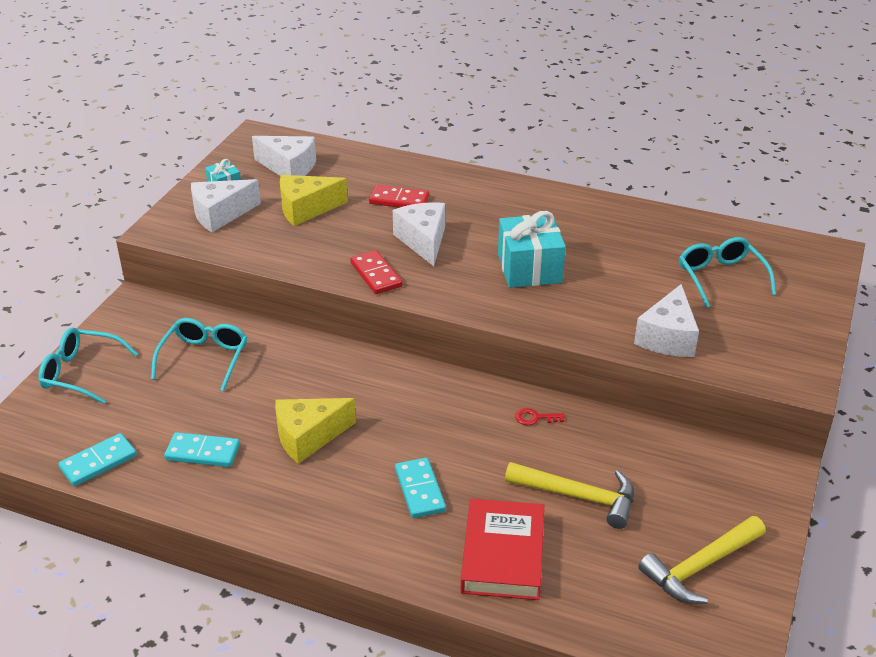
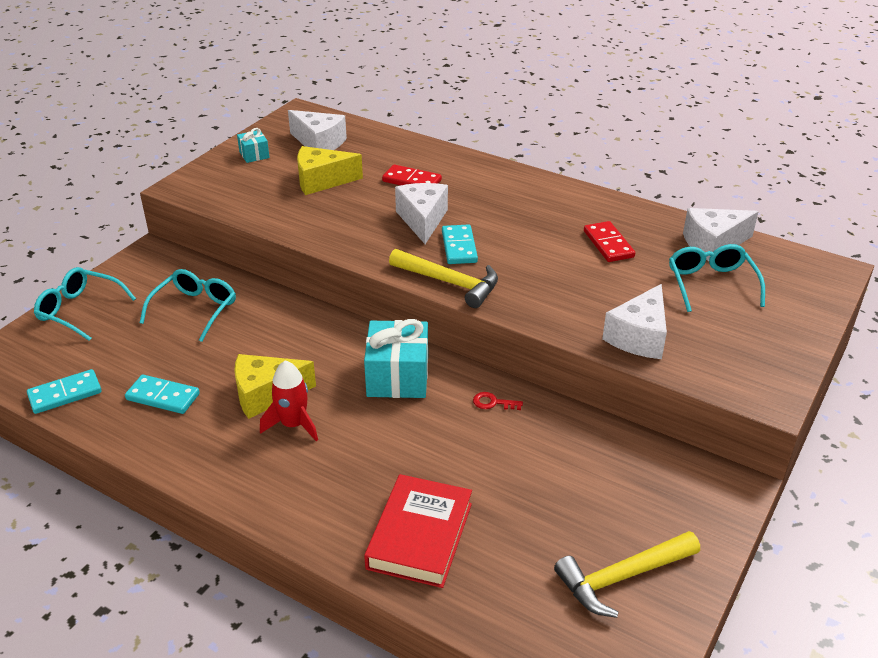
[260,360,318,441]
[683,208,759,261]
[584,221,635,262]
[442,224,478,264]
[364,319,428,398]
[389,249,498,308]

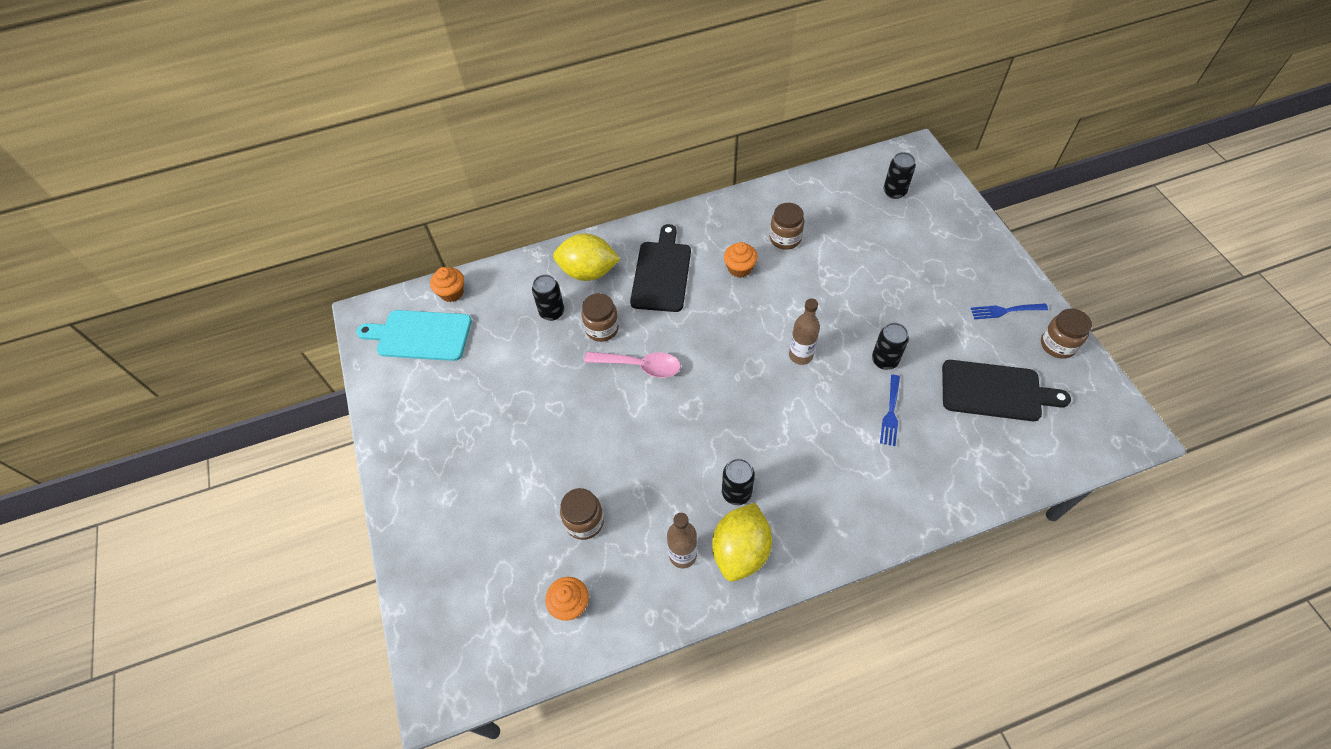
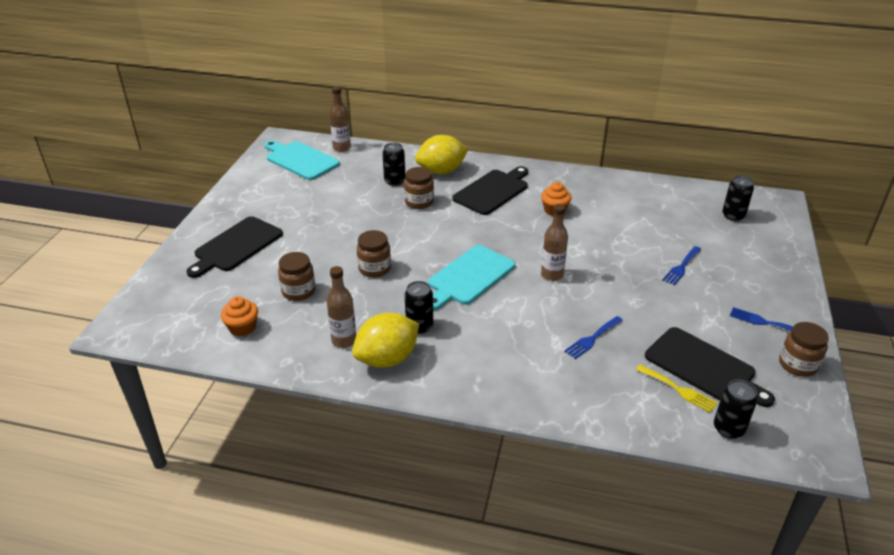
[584,352,681,378] (first image)
[187,216,283,278]
[428,245,515,310]
[636,365,718,413]
[662,246,701,285]
[357,230,391,278]
[714,379,758,439]
[330,86,351,152]
[415,135,469,174]

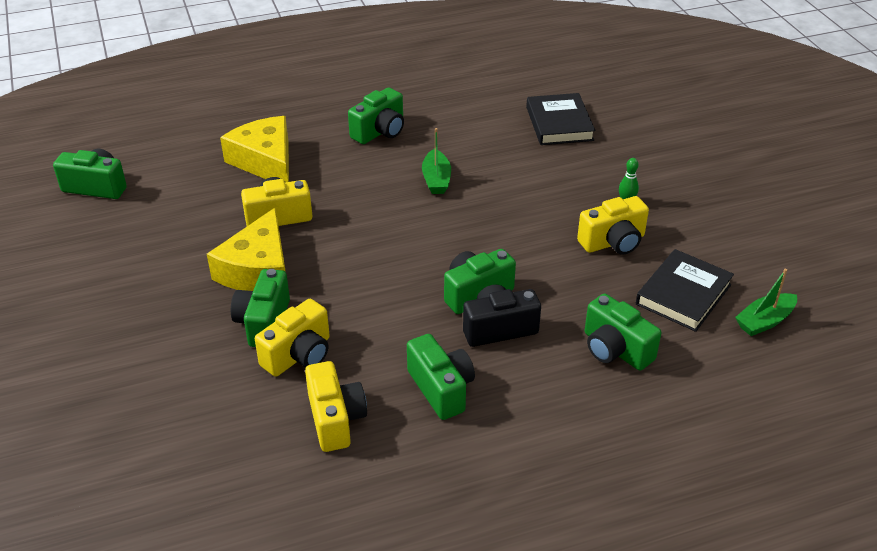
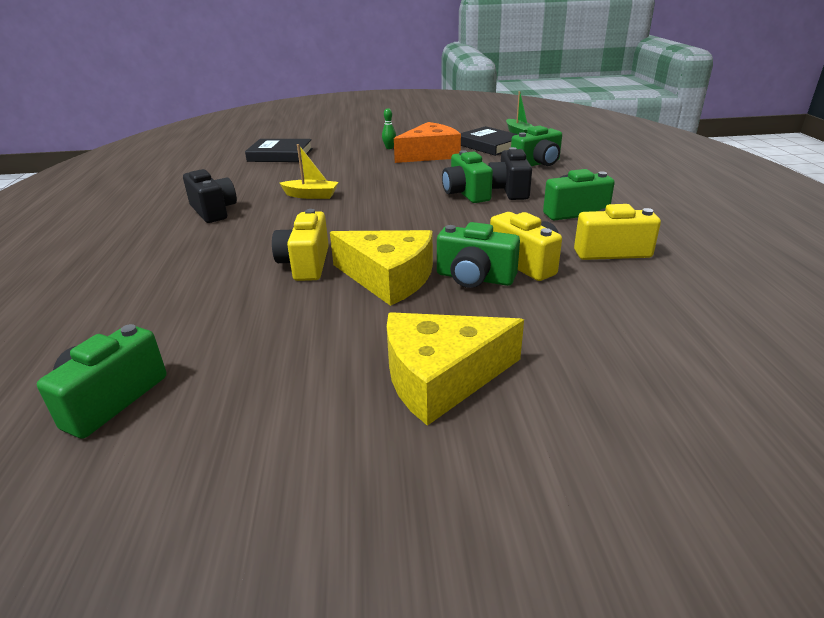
[387,312,524,426]
[394,122,461,163]
[183,169,237,223]
[279,144,338,199]

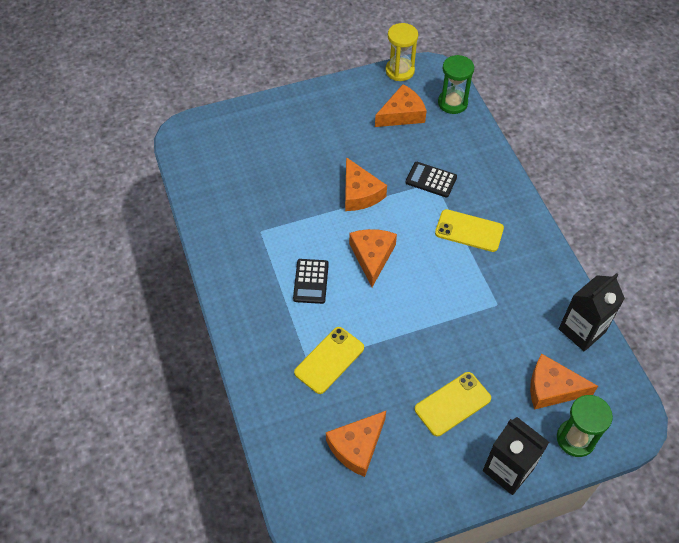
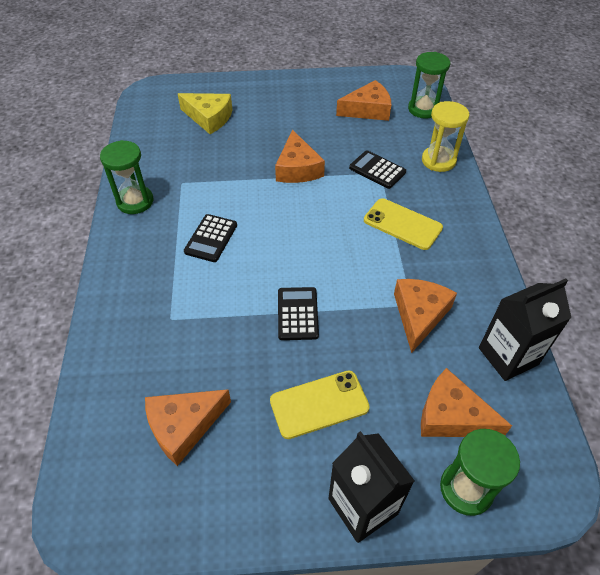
[294,327,364,394] (first image)
[100,140,154,214]
[178,93,233,134]
[278,287,319,340]
[394,279,457,353]
[422,101,469,172]

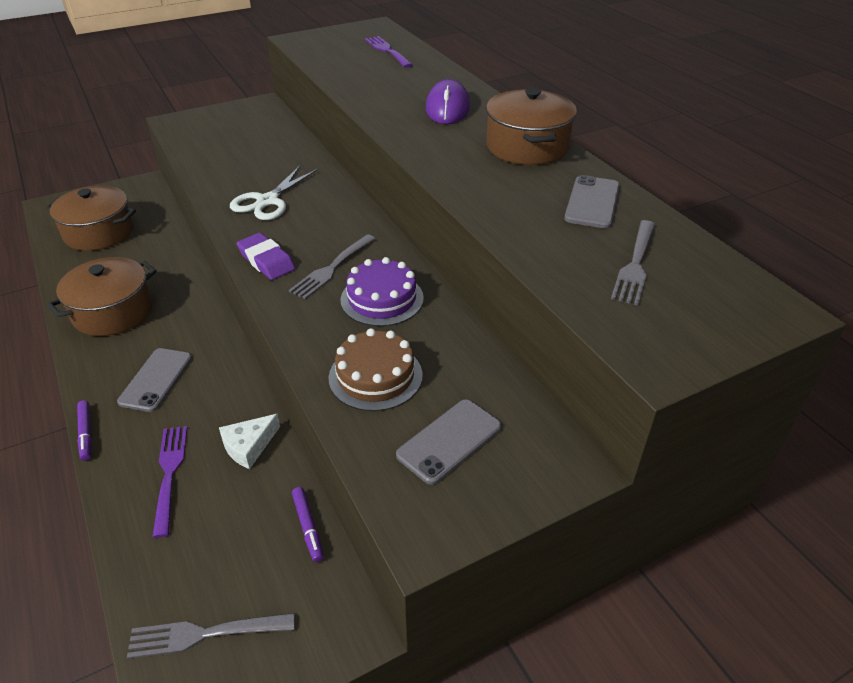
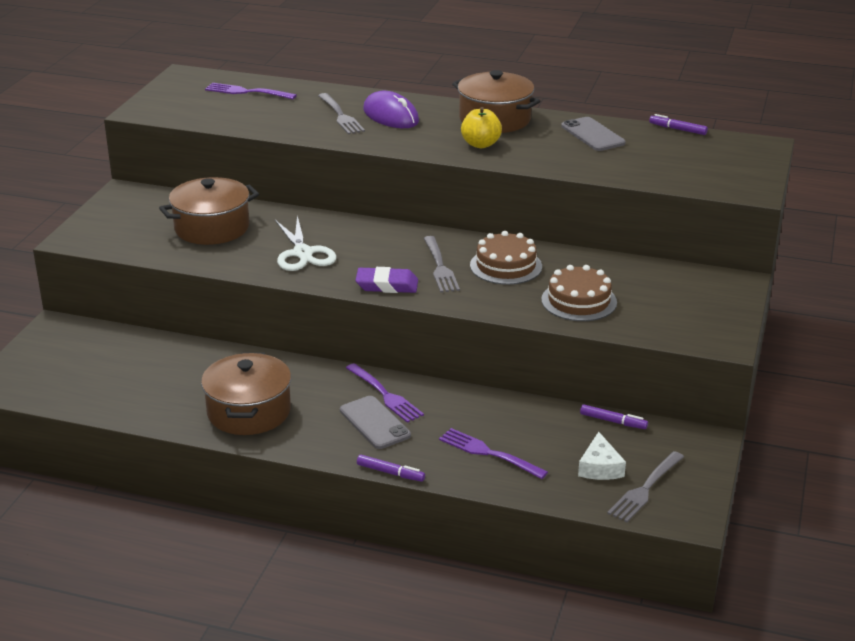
[396,399,501,485] (first image)
[346,363,424,423]
[461,107,502,148]
[649,114,708,135]
[159,177,259,245]
[578,432,626,480]
[318,93,365,134]
[470,231,542,285]

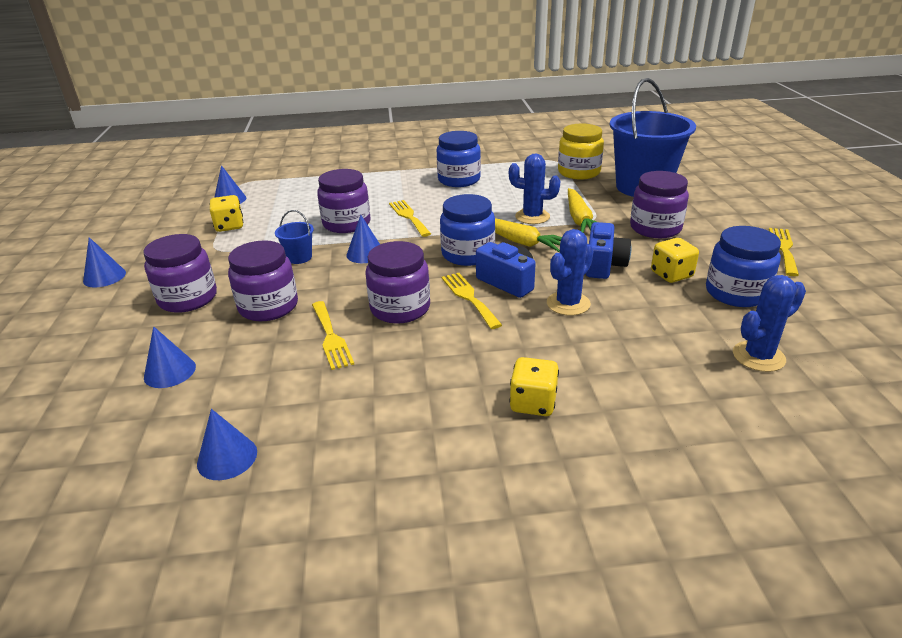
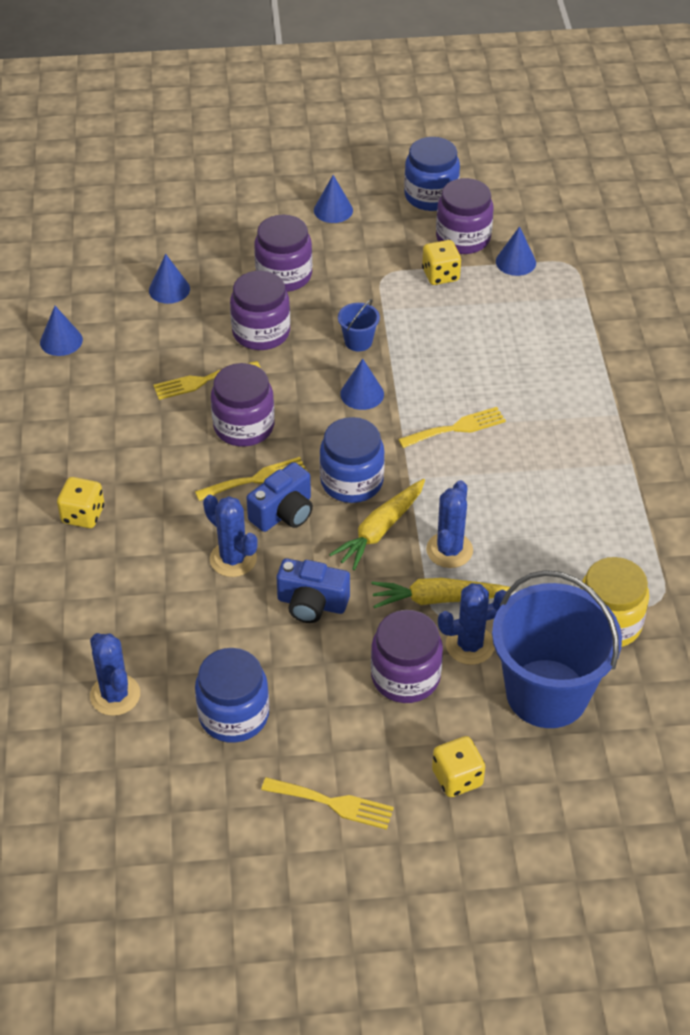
[438,583,506,665]
[436,178,494,254]
[404,137,460,211]
[432,736,485,797]

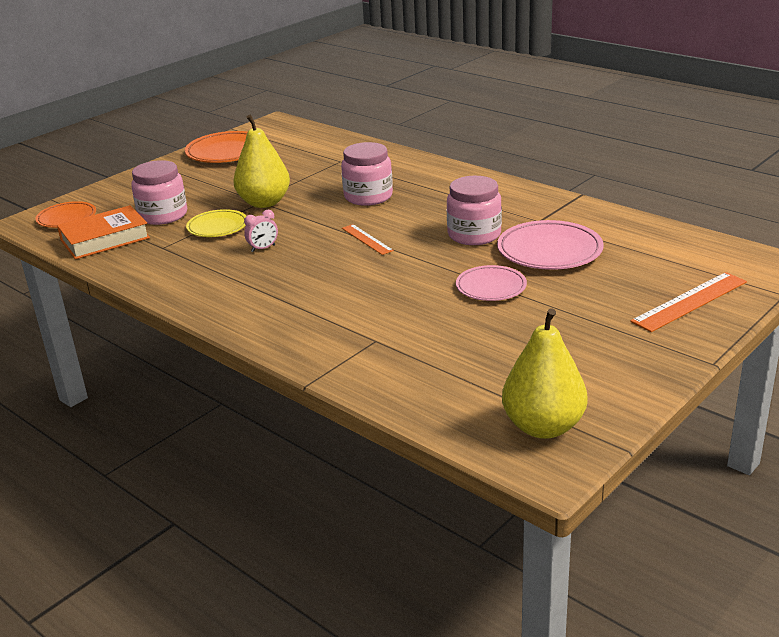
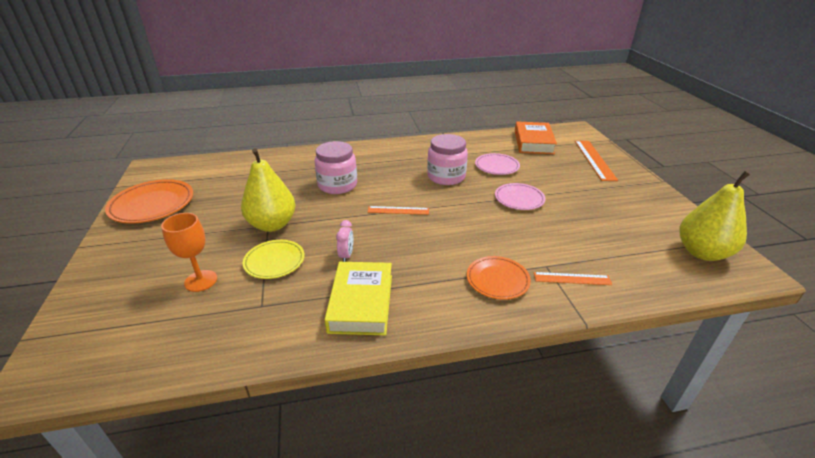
[324,262,392,335]
[534,272,612,285]
[467,256,531,300]
[515,122,557,154]
[161,213,217,292]
[475,153,520,175]

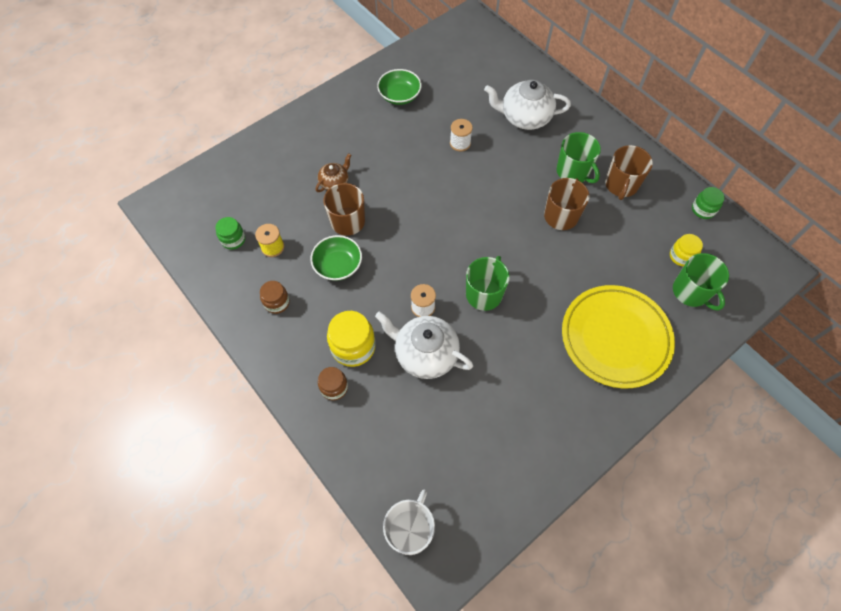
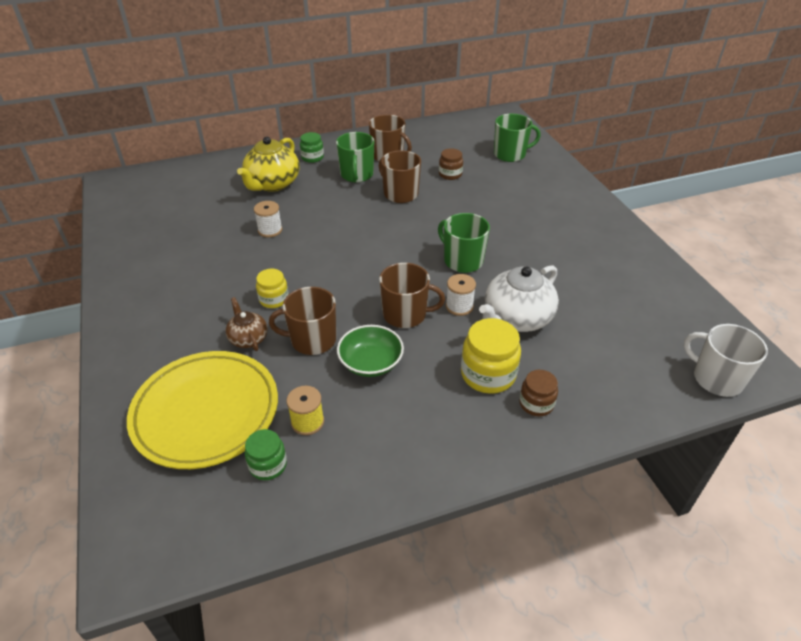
[377,69,422,105] (first image)
[379,263,445,328]
[439,148,463,180]
[127,351,278,469]
[256,269,289,308]
[300,132,324,163]
[237,137,299,192]
[336,132,374,182]

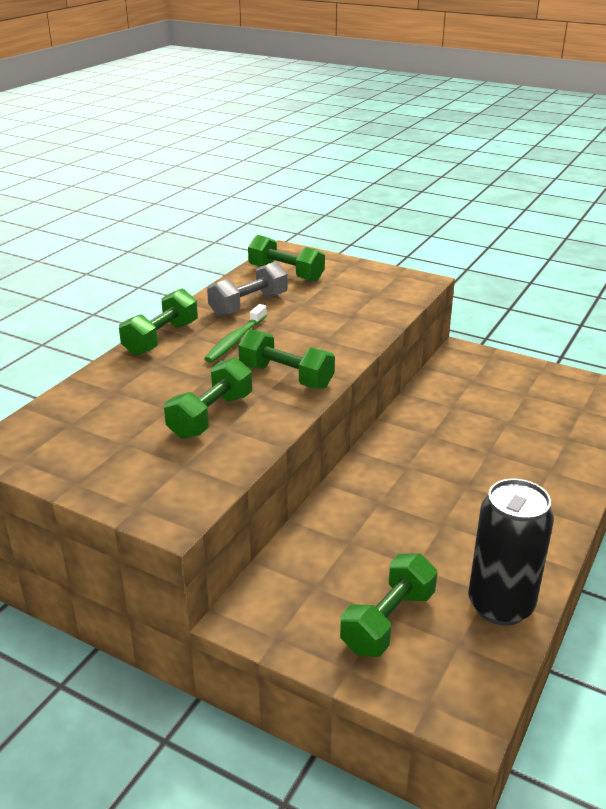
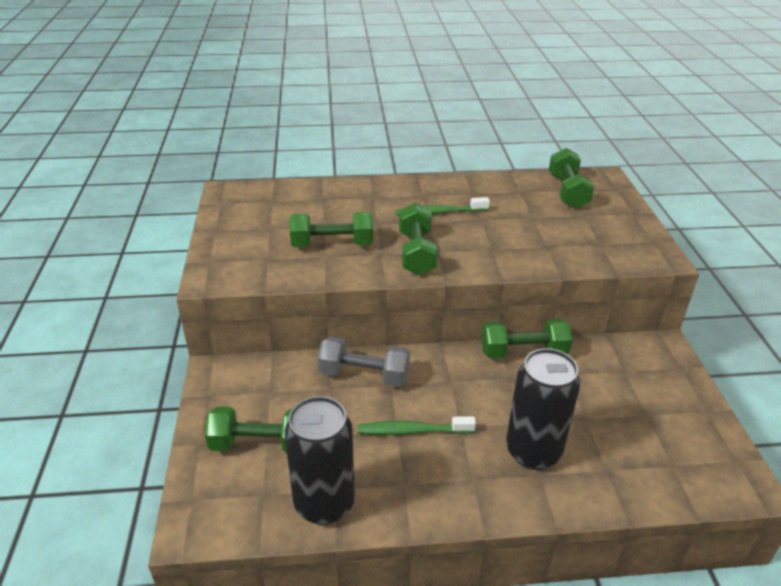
[357,416,476,435]
[506,348,580,470]
[481,319,572,359]
[317,336,410,387]

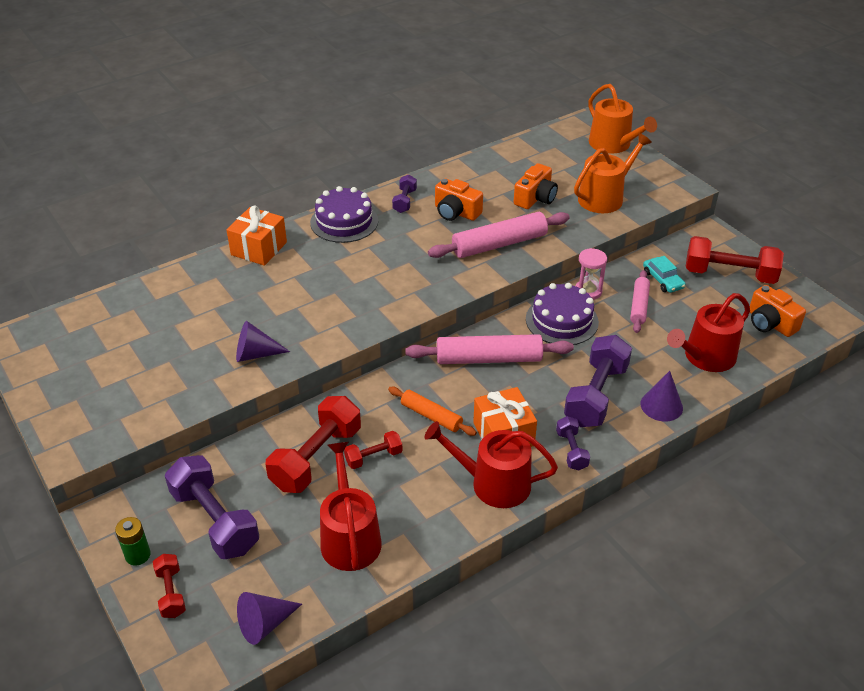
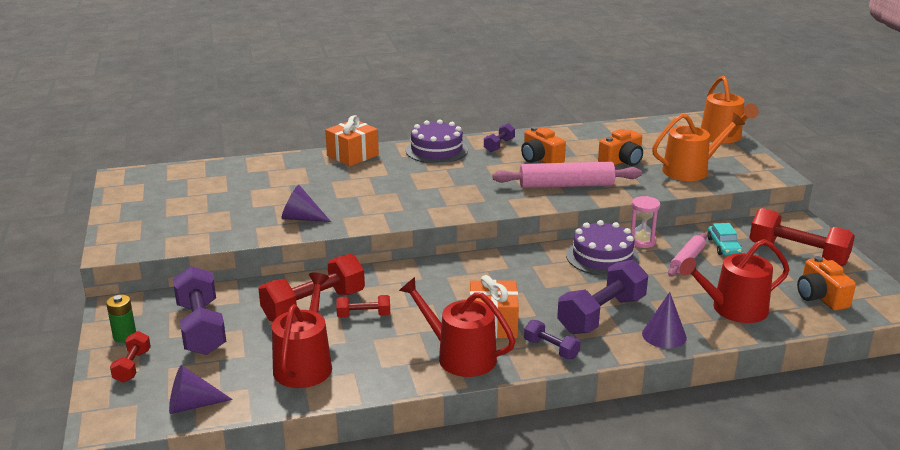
[388,387,477,436] (first image)
[405,334,574,364] (first image)
[524,320,581,359]

